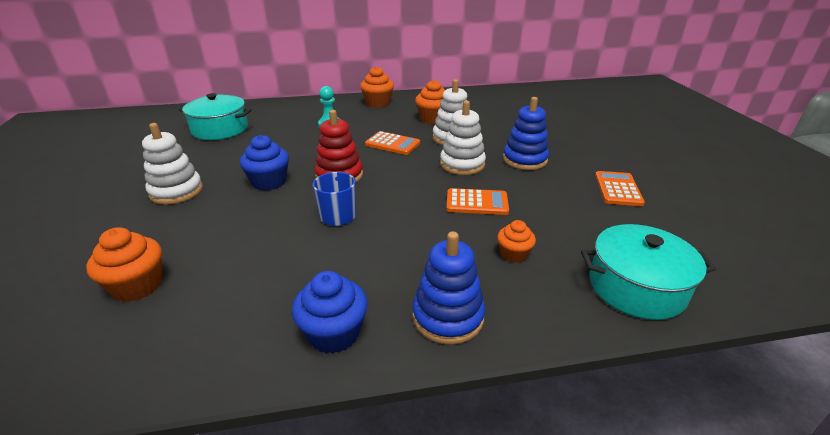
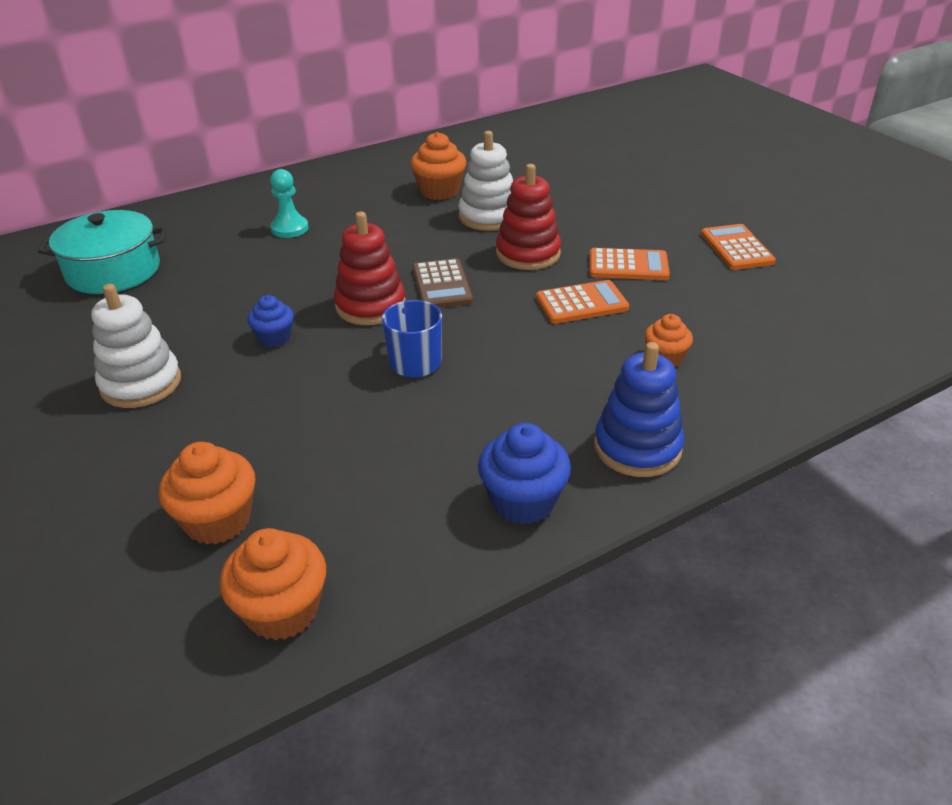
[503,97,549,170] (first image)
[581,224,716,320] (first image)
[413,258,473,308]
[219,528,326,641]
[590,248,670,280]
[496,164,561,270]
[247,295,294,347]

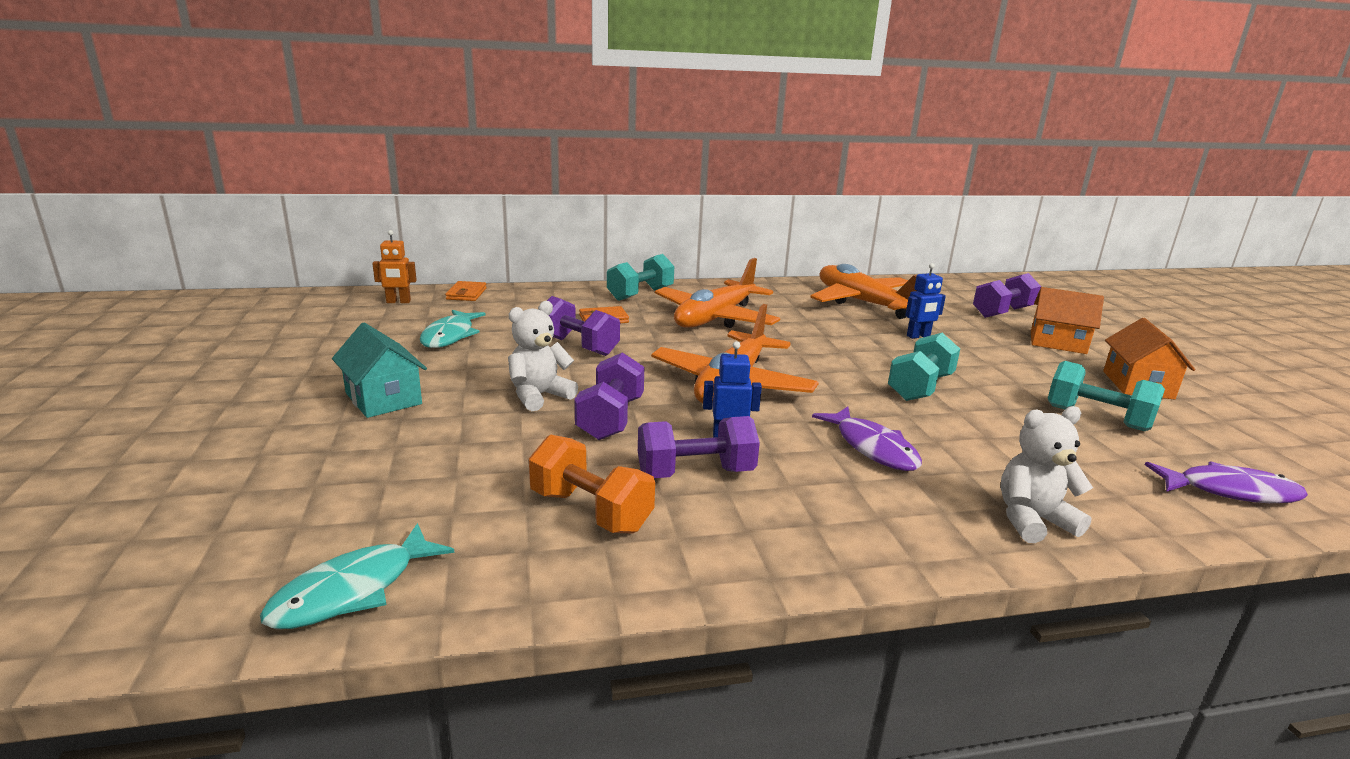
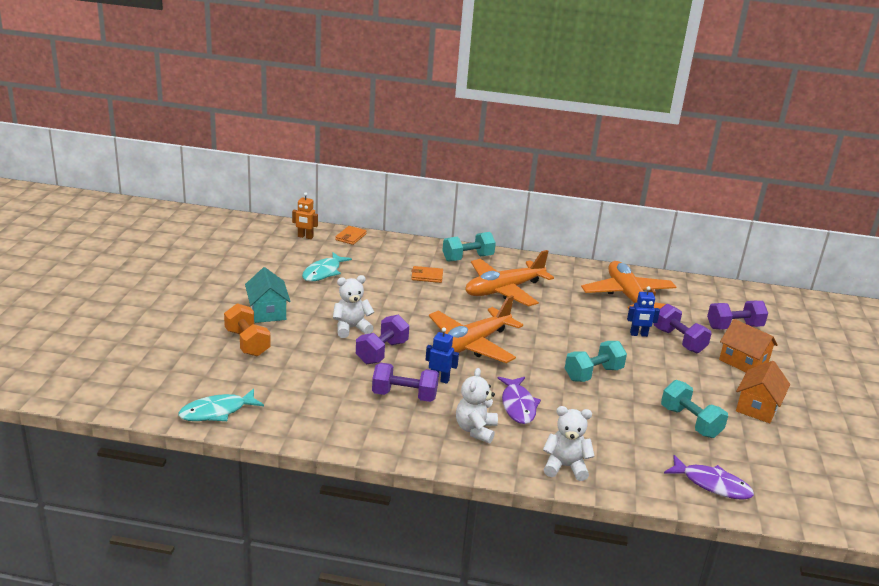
[456,368,498,443]
[224,303,271,356]
[654,304,712,353]

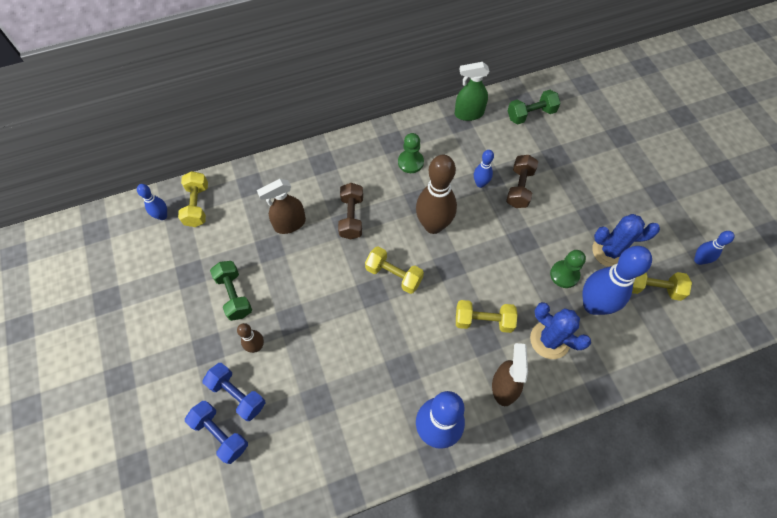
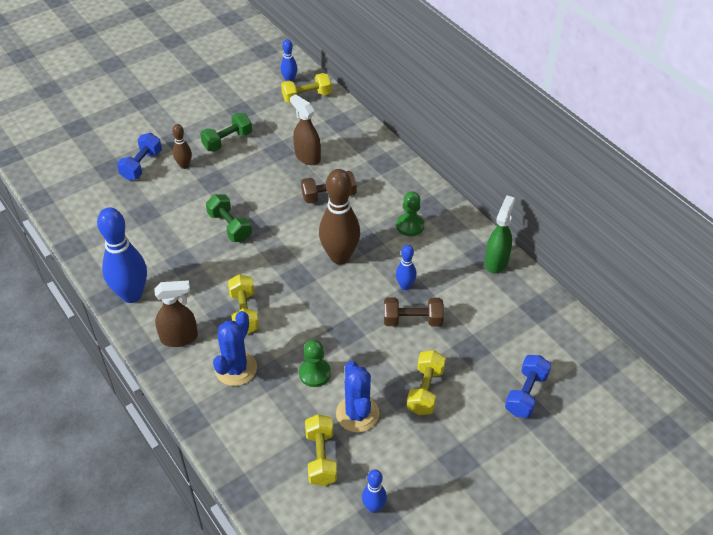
[583,246,652,315] (first image)
[505,355,551,418]
[407,350,446,415]
[206,194,252,242]
[485,195,515,274]

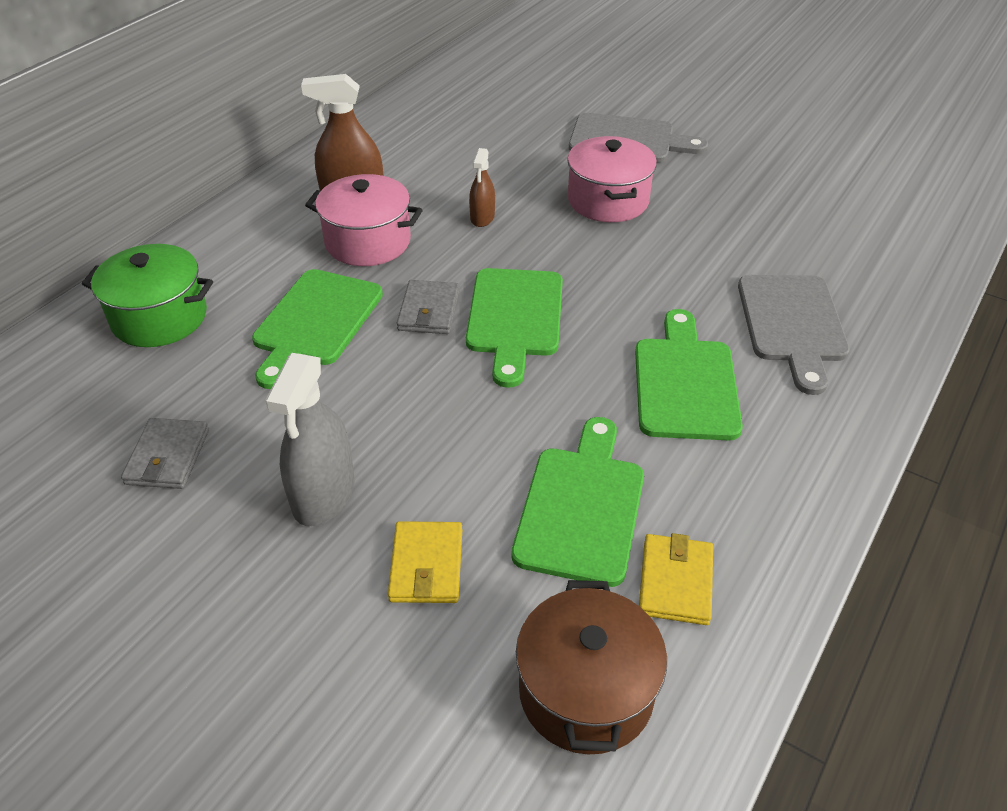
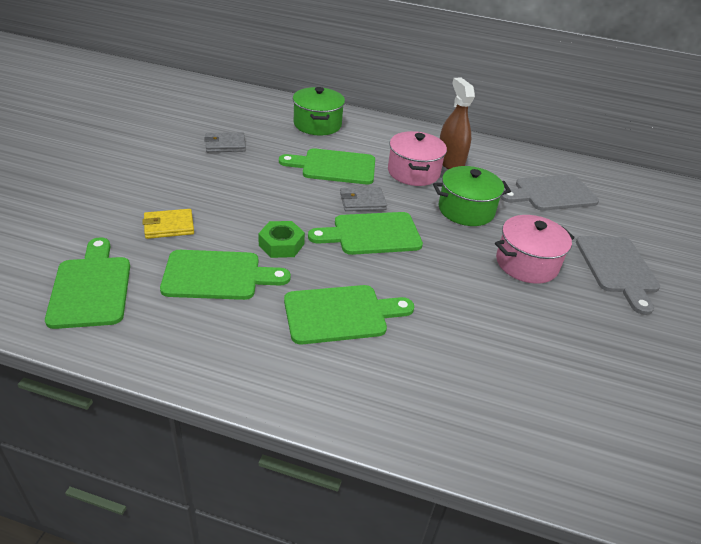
[265,353,354,526] (first image)
[639,533,713,625] (first image)
[258,221,305,258]
[500,174,599,211]
[433,166,511,226]
[45,237,130,329]

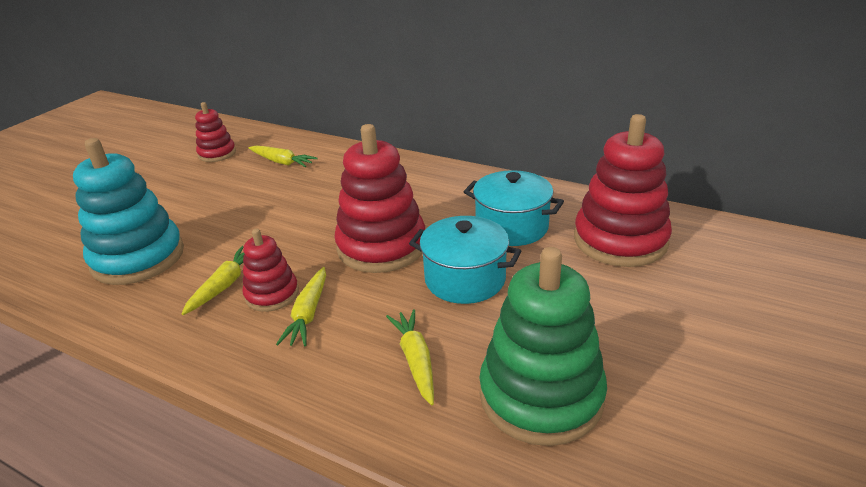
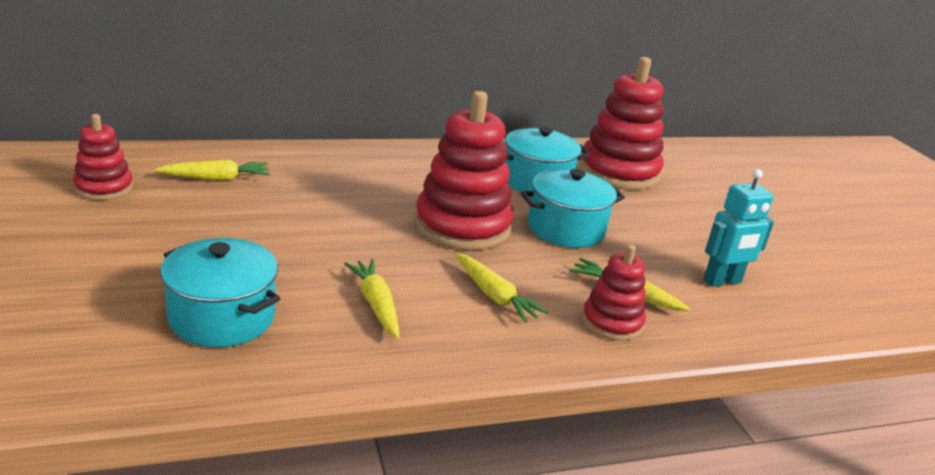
[582,245,646,341]
[160,238,280,348]
[703,169,774,287]

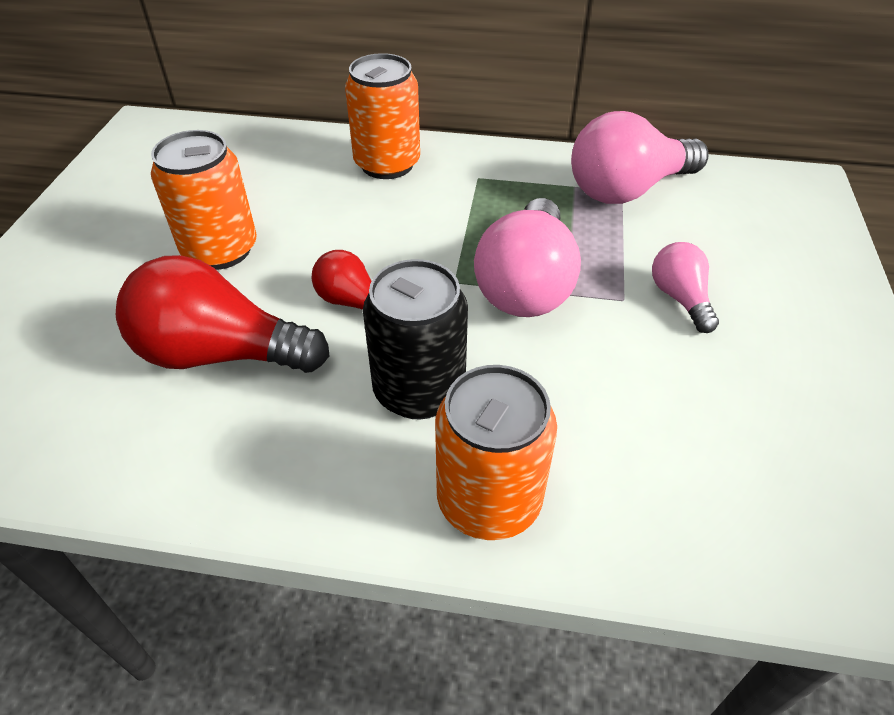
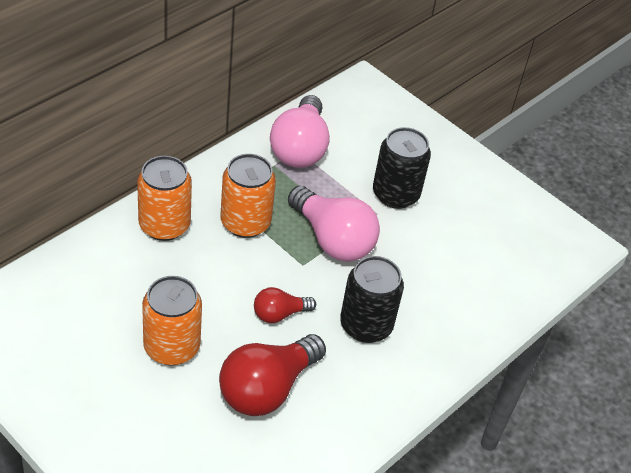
[221,154,276,238]
[373,127,431,209]

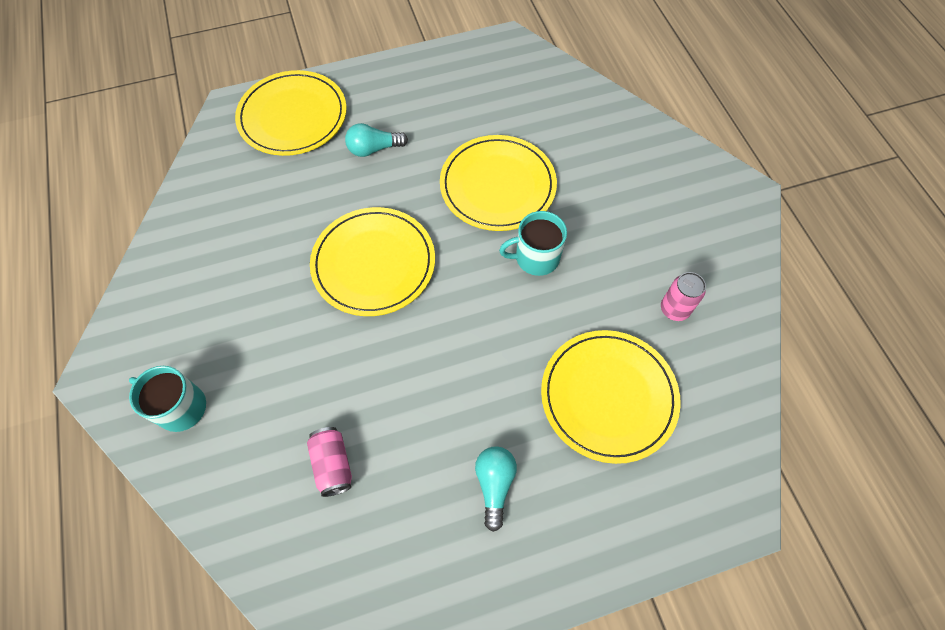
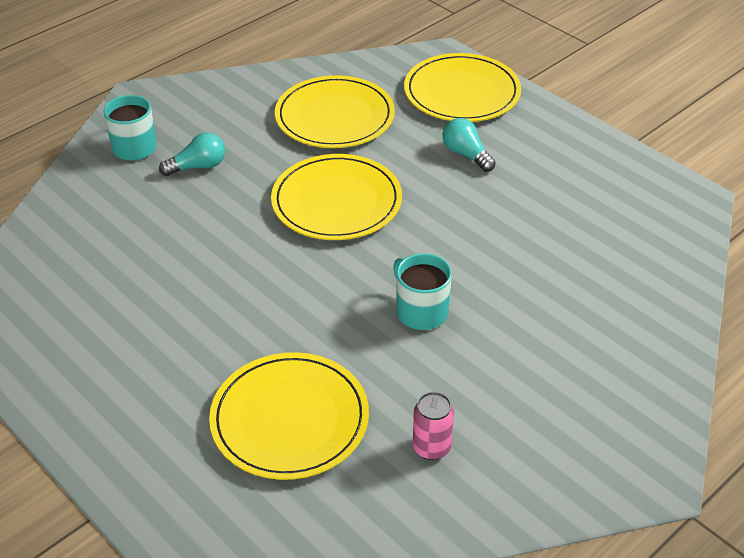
[307,427,352,497] (first image)
[275,75,395,148]
[159,132,225,176]

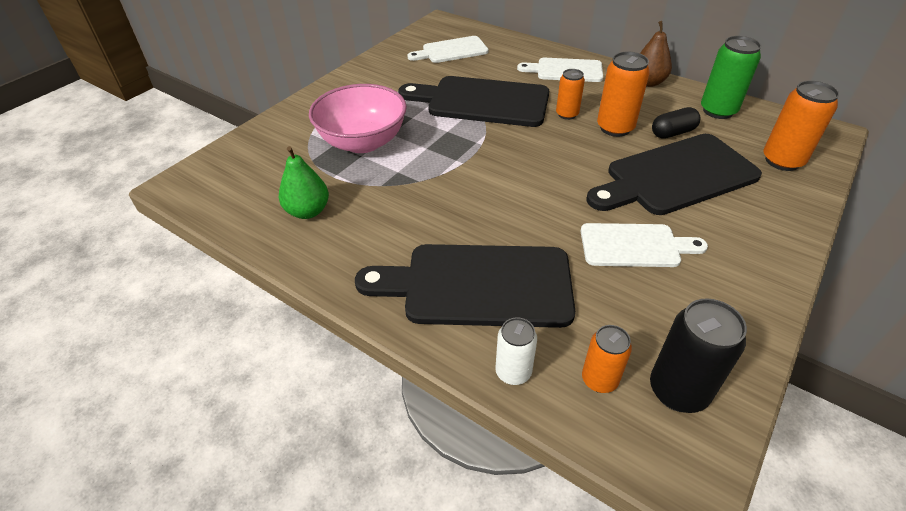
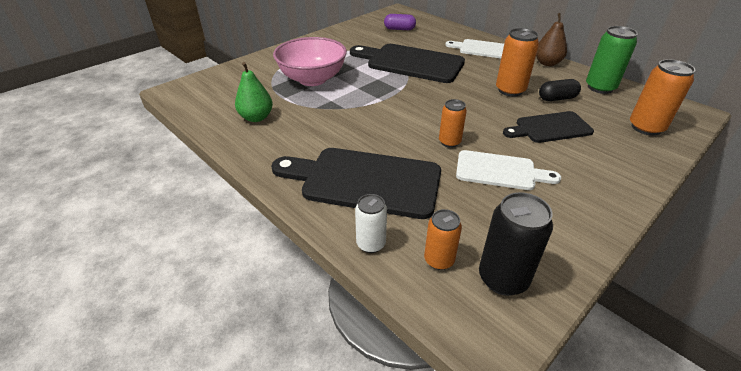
[439,99,467,148]
[384,14,416,30]
[503,111,594,143]

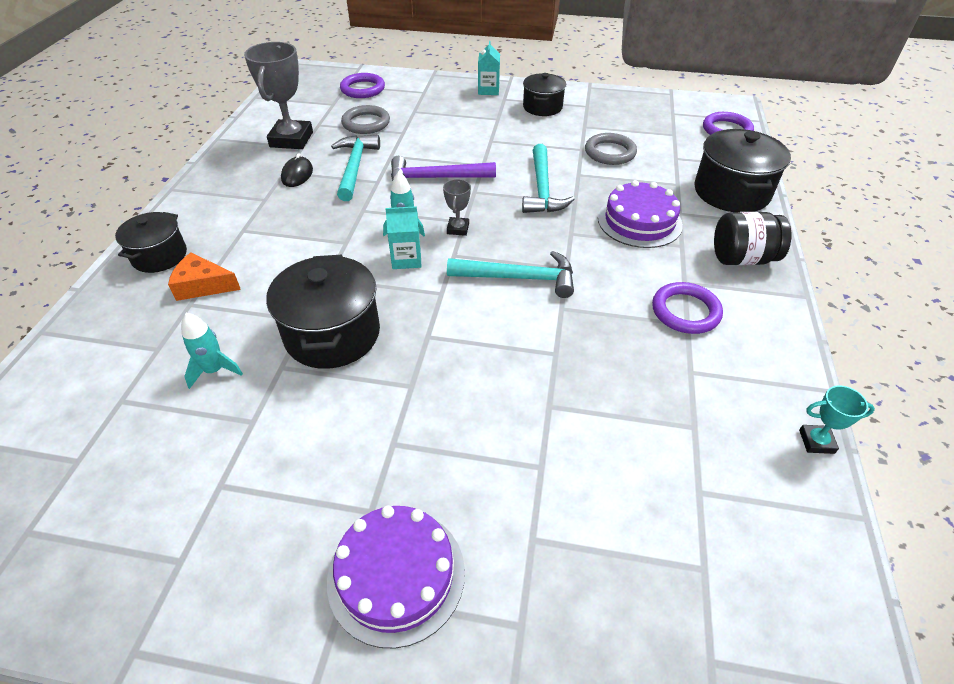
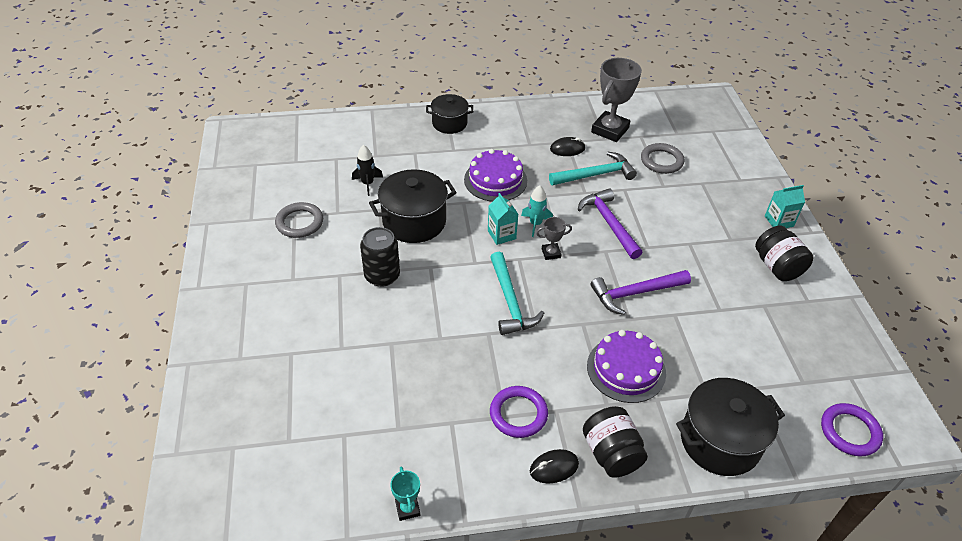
[168,253,241,301] (first image)
[340,73,385,98] (first image)
[360,227,400,287]
[530,449,579,483]
[464,149,527,202]
[275,202,323,238]
[755,226,813,281]
[352,145,383,196]
[591,270,691,315]
[591,58,642,142]

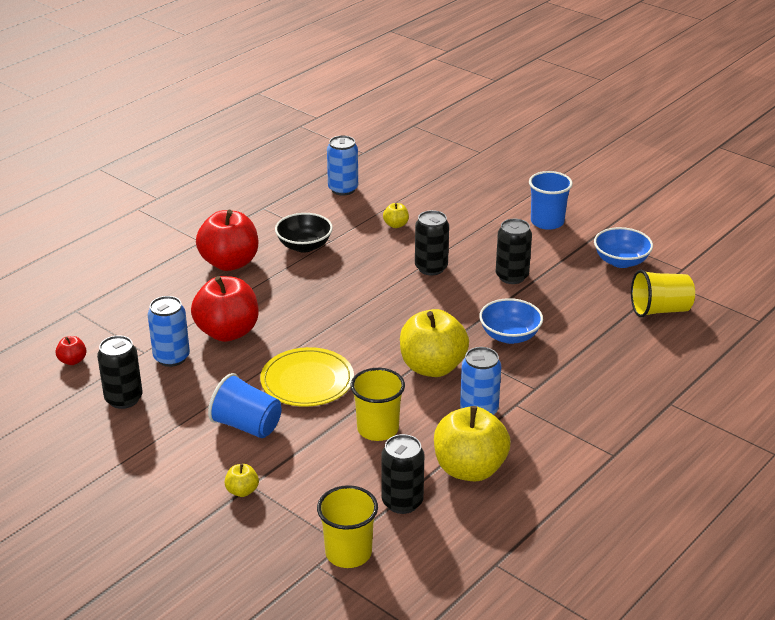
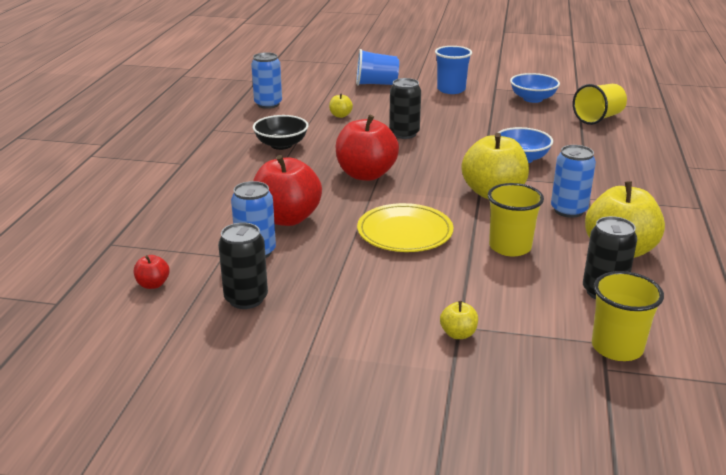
[496,219,532,284] (first image)
[335,115,399,181]
[356,49,399,86]

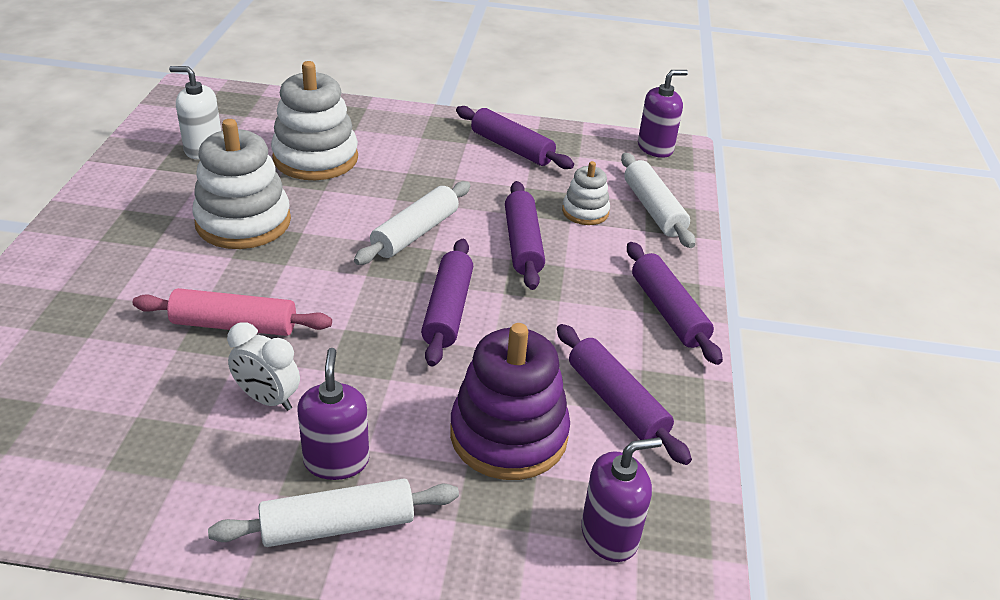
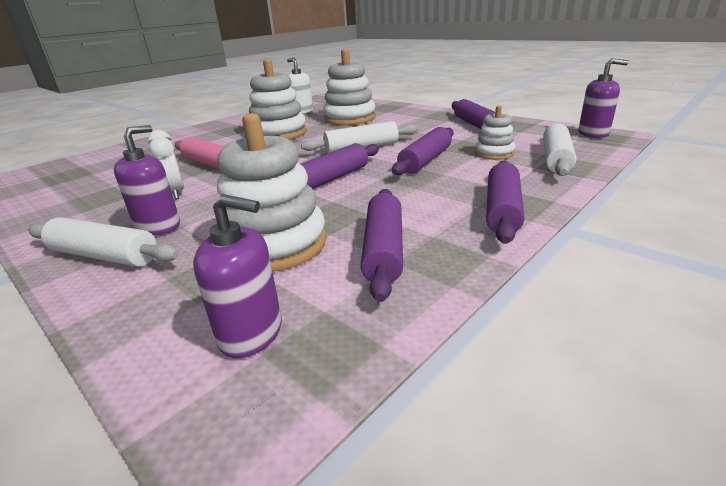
[217,113,327,272]

